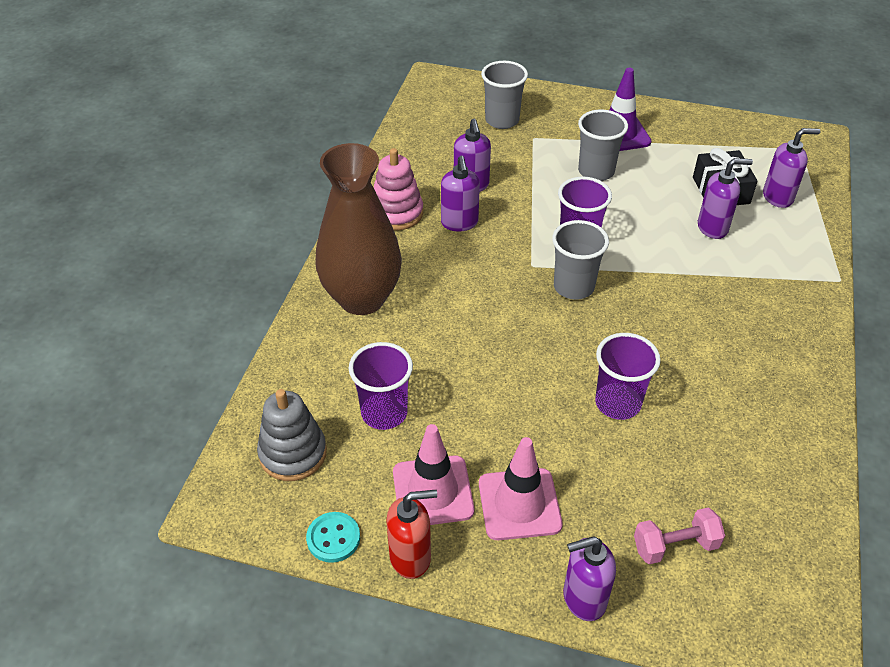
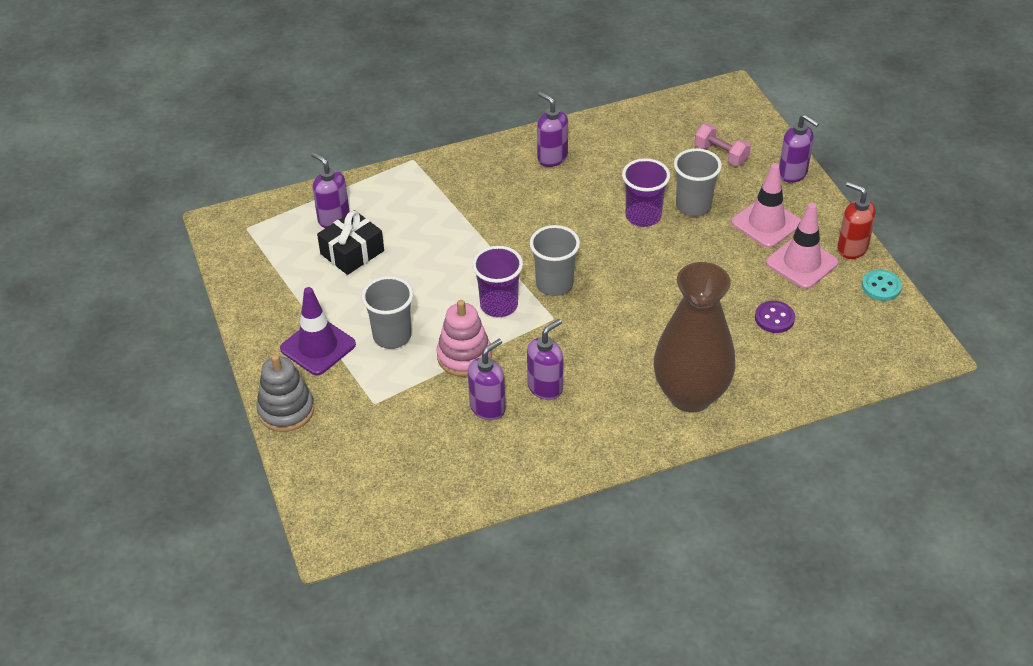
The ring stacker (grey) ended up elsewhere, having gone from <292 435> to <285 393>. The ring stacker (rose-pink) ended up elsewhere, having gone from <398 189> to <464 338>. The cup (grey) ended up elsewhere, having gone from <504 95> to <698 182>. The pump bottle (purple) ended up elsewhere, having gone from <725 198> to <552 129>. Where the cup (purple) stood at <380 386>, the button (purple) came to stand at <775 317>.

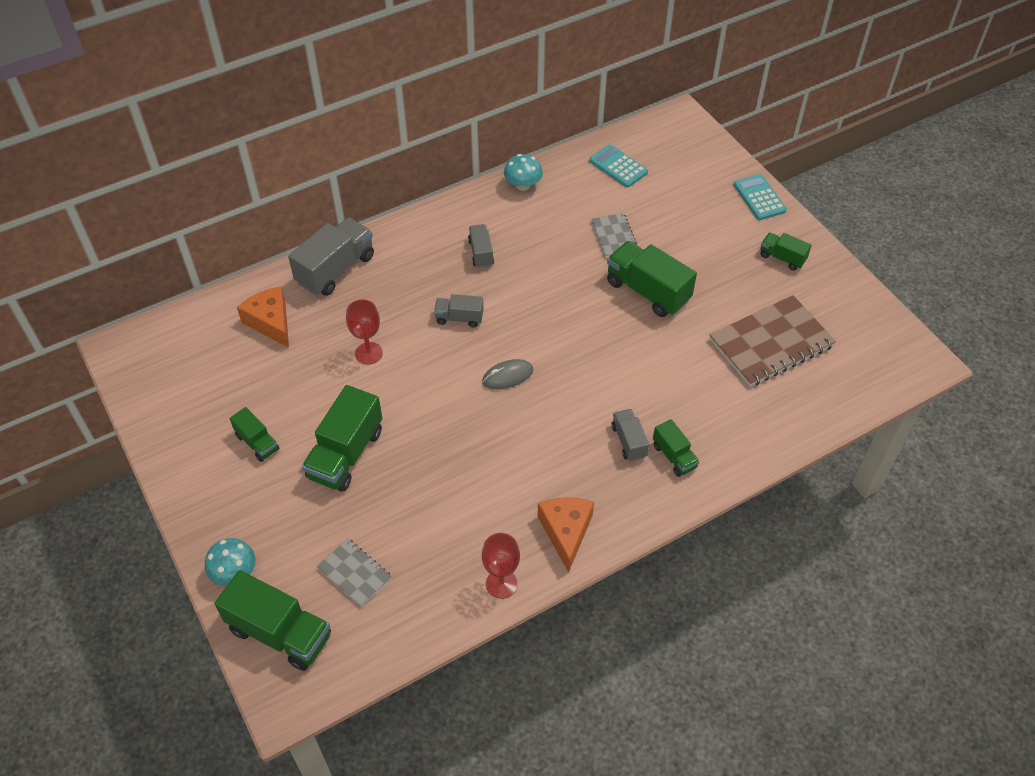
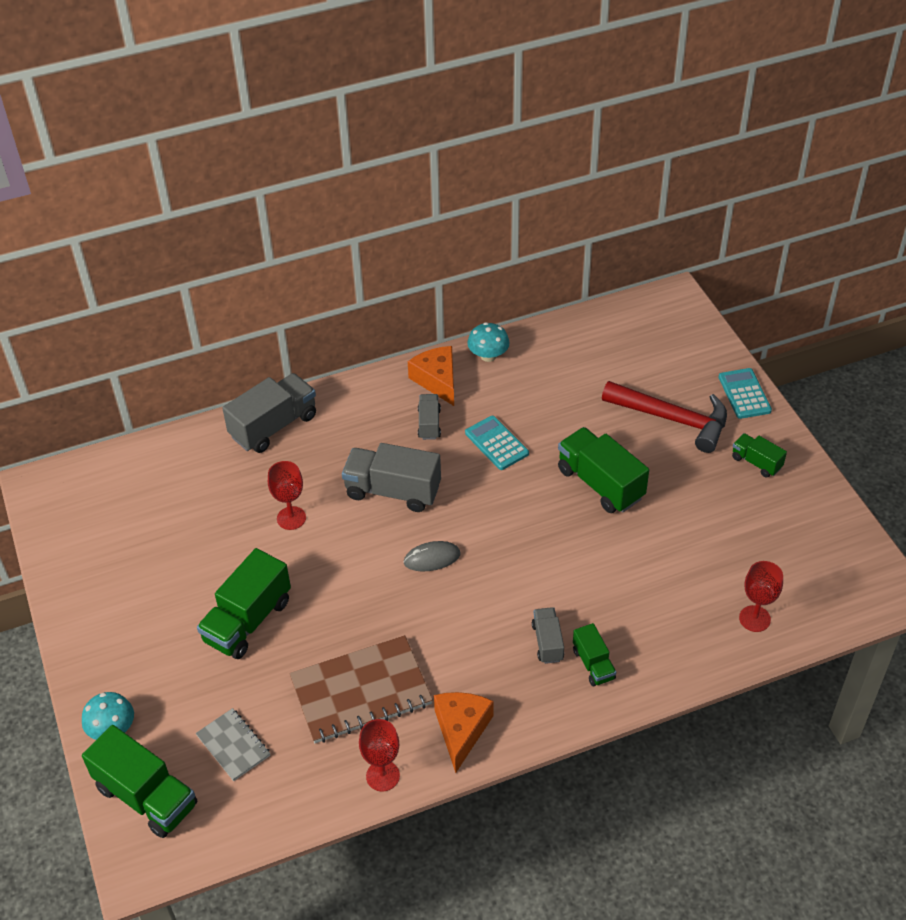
The second view lost the truck (emerald) at <255 434>. The second view lost the notepad (grey) at <614 235>. The second view gained the claw hammer (scarlet) at <664 417>. The second view gained the wine glass (scarlet) at <761 596>. The piece of cheese (orange-coloured) ended up elsewhere, having gone from <263 317> to <431 376>. The calculator (aqua) ended up elsewhere, having gone from <618 166> to <497 443>. The notepad (russet) ended up elsewhere, having gone from <772 341> to <361 689>. The size of the truck (grey) at <459 310> changed by a factor of 1.83.

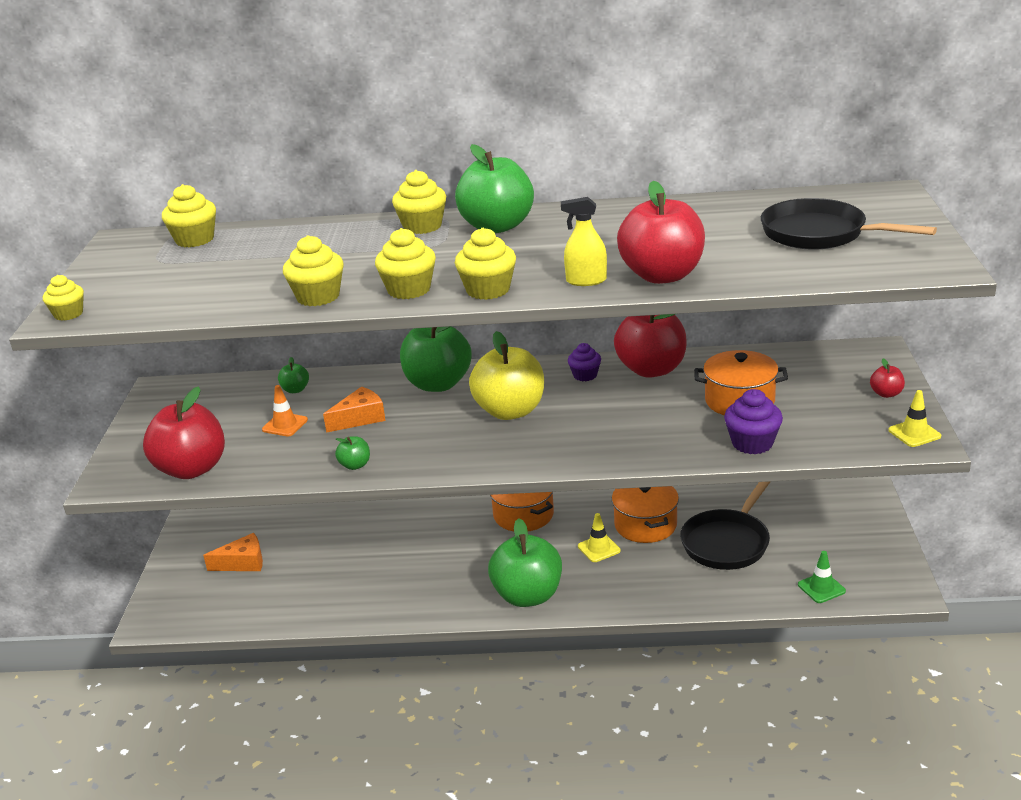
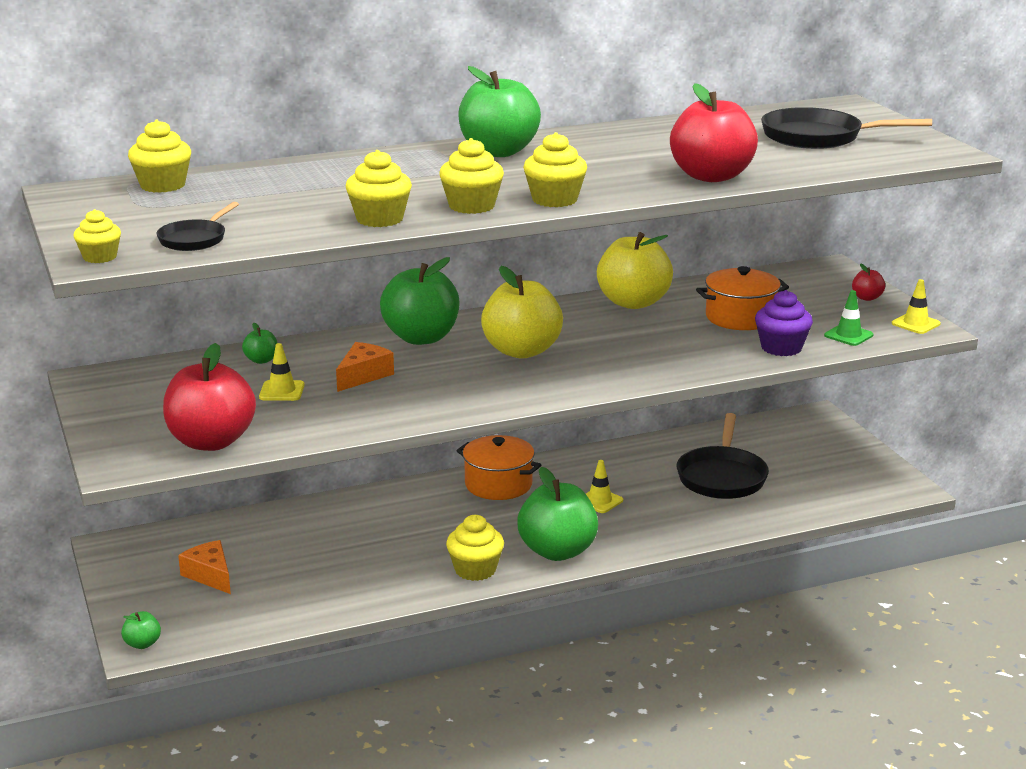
The second view lost the spray cleaner (bright yellow) at <584 241>. The second view lost the cupcake (purple) at <584 362>. The second view lost the stockpot (orange-coloured) at <645 514>. The second view gained the skillet (jet-black) at <197 226>. The apple fruit (emerald) ended up elsewhere, having gone from <352 453> to <141 630>. The cupcake (bright yellow) ended up elsewhere, having gone from <419 202> to <475 548>. The traffic cone (emerald) ended up elsewhere, having gone from <822 577> to <848 318>. What was the traffic cone (orange-coloured) at <285 411> turned into the traffic cone (bright yellow) at <282 372>. What was the apple fruit (scarlet) at <650 346> turned into the apple fruit (bright yellow) at <635 270>. The piece of cheese (orange-coloured) at <233 552> ended up facing another way, 90 degrees counterclockwise from before.

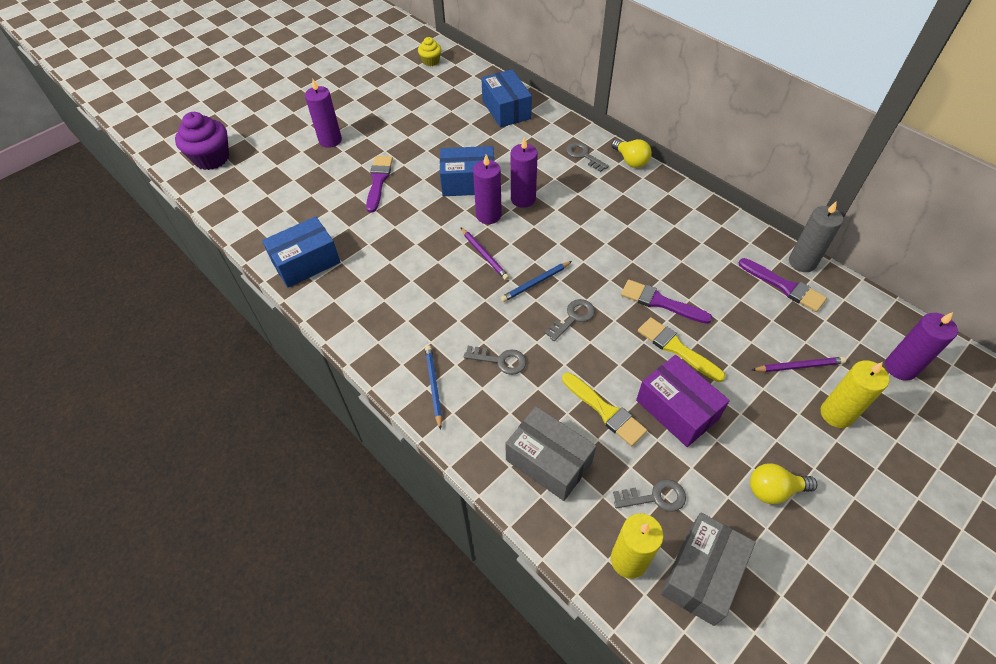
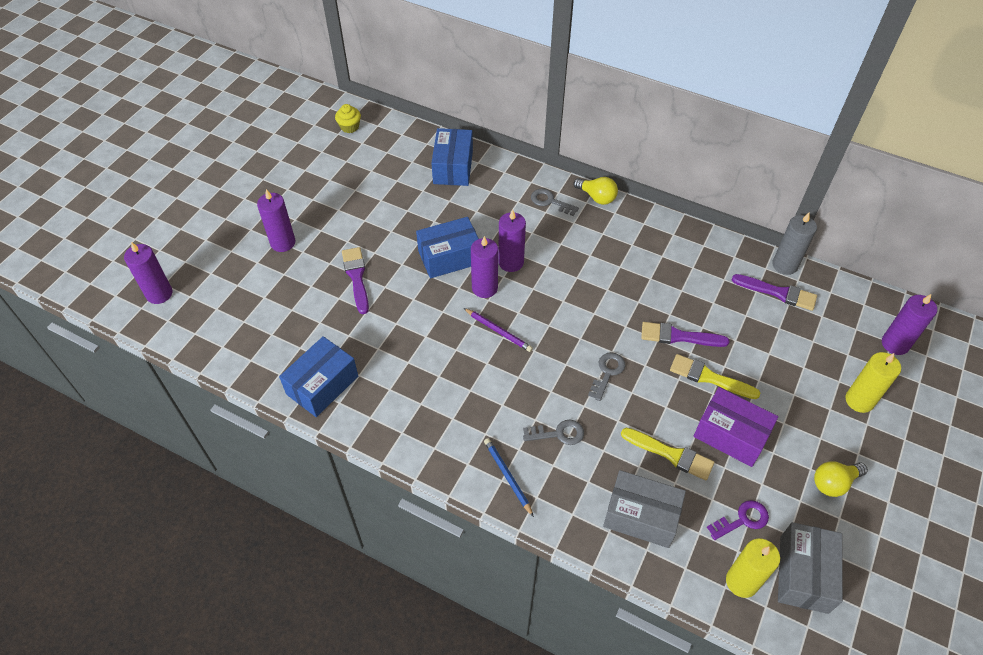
The second view lost the lead pencil (cobalt) at <536 281>. The second view lost the lead pencil (purple) at <799 364>. Where the cupcake (purple) stood at <202 141>, the pillar candle (purple) came to stand at <148 273>. What was the latchkey (grey) at <649 495> turned into the latchkey (purple) at <738 520>. The package (cobalt) at <506 98> ended up facing another way, 45 degrees clockwise from before.

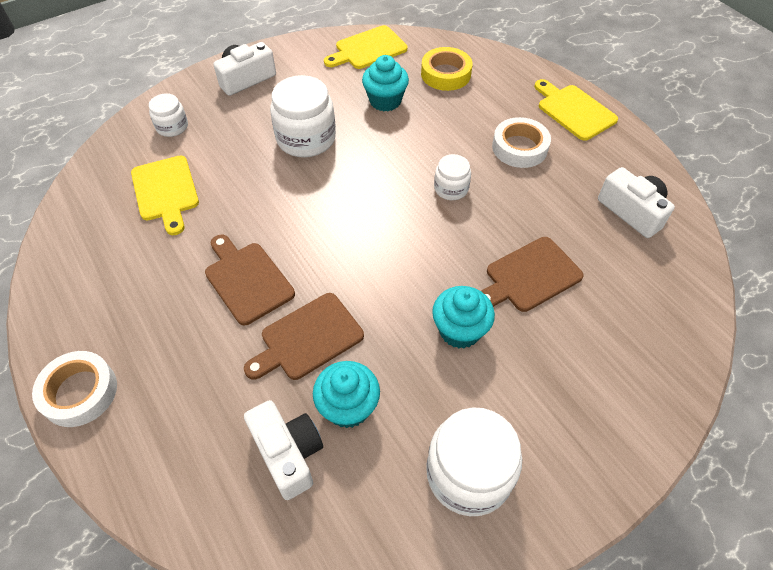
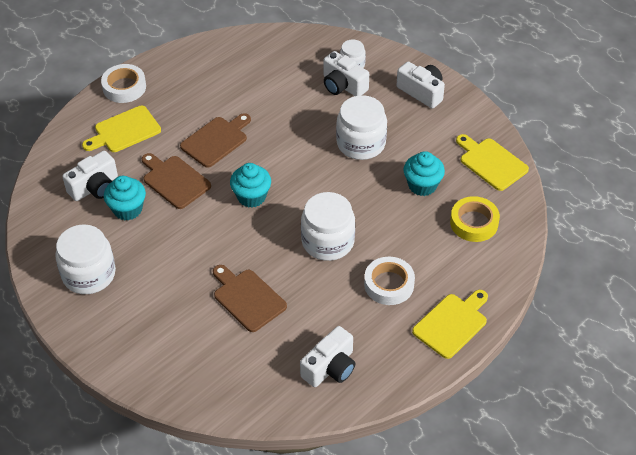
The second view gained the camera (white) at <346 73>. The chopping board (bright yellow) ended up elsewhere, having gone from <165 195> to <121 129>. The cupcake (aqua) ended up elsewhere, having gone from <463 317> to <250 185>. The size of the jar (white) at <452 177> changed by a factor of 1.83.

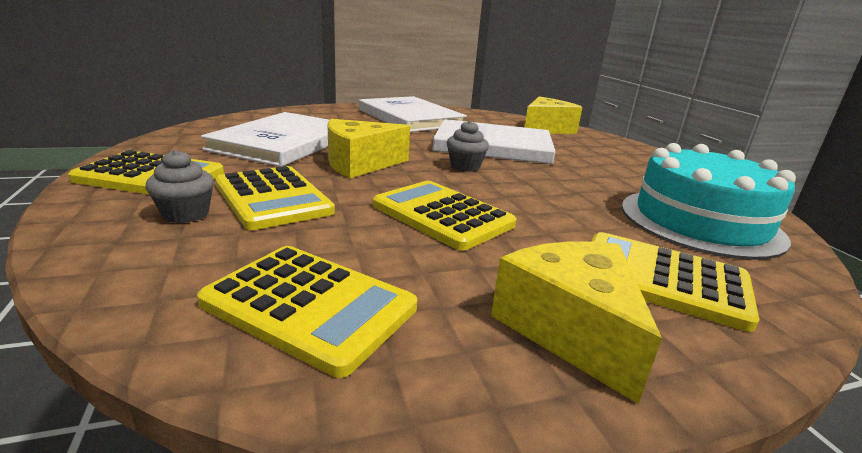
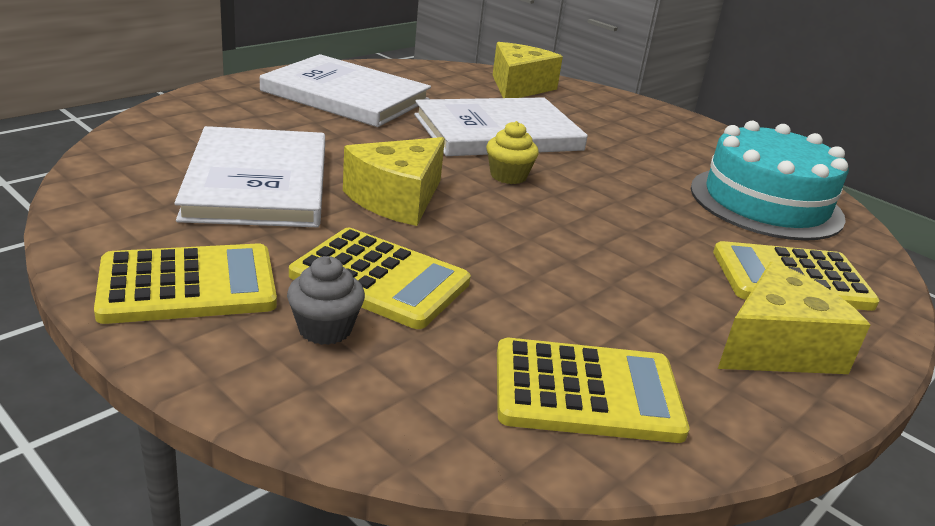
The second view lost the calculator (bright yellow) at <444 216>. What was the cupcake (grey) at <468 146> turned into the cupcake (bright yellow) at <512 152>. The piece of cheese (bright yellow) at <576 322> ended up facing another way, 105 degrees clockwise from before.

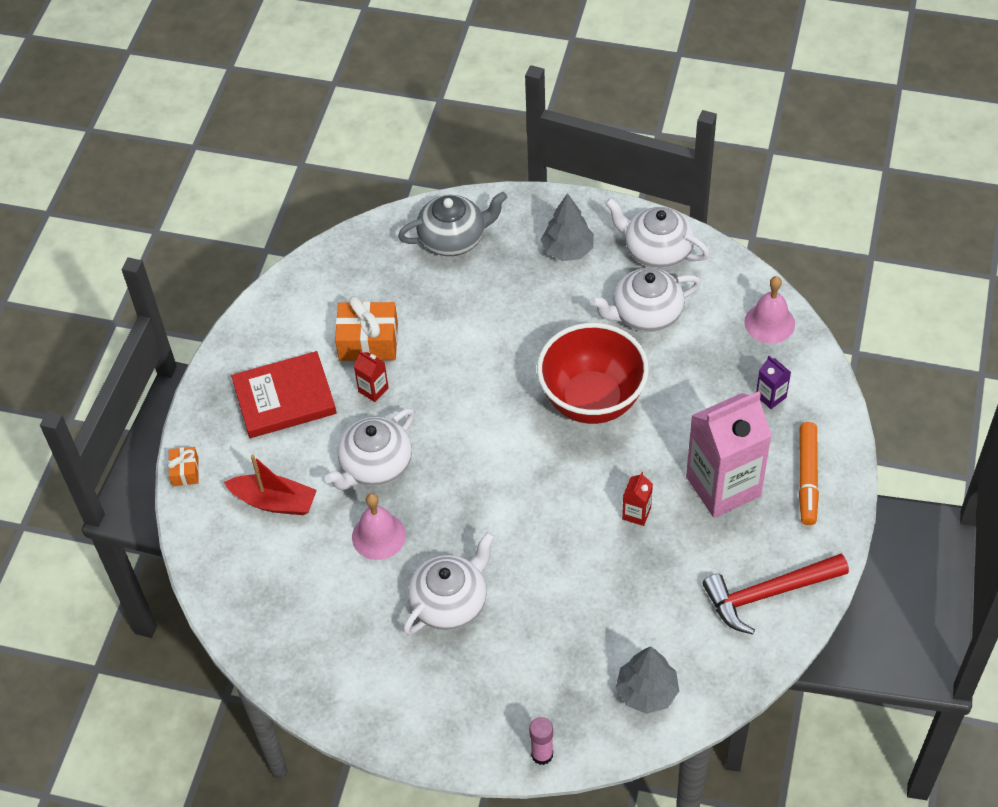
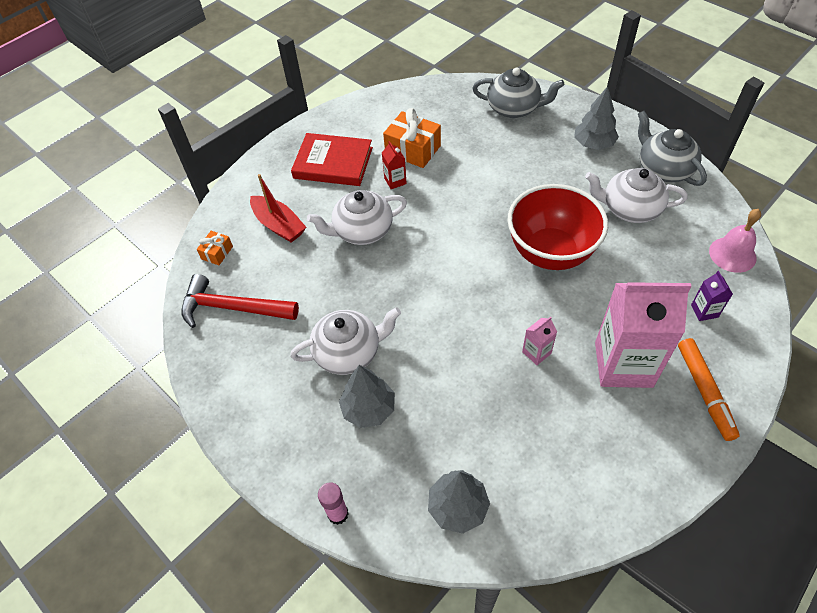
The second view lost the bell (rose-pink) at <379 526>. The second view gained the tree (grey) at <367 396>. The gift (orange-coloured) ended up elsewhere, having gone from <183 466> to <215 248>. The claw hammer (scarlet) ended up elsewhere, having gone from <775 594> to <240 301>. What was the tea pot (white) at <657 233> turned into the tea pot (grey) at <672 148>. What was the milk carton (scarlet) at <637 499> turned into the milk carton (rose-pink) at <539 341>. The marker pen (orange-coloured) at <809 473> ended up facing another way, 45 degrees counterclockwise from before.

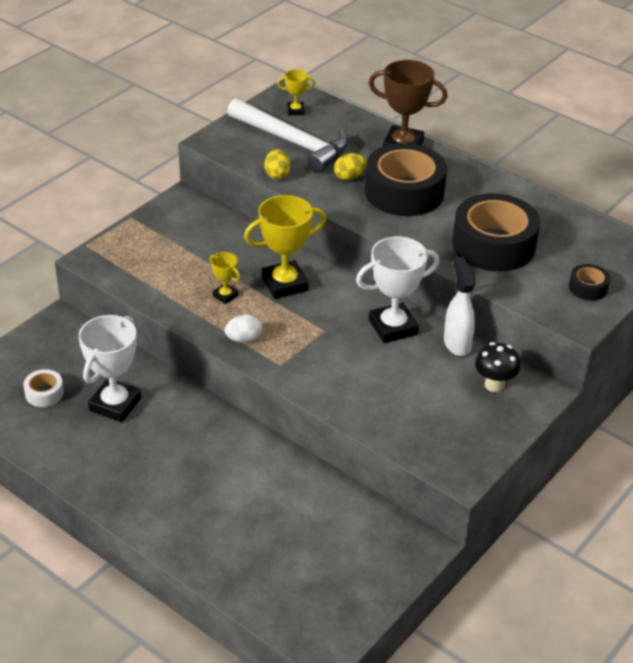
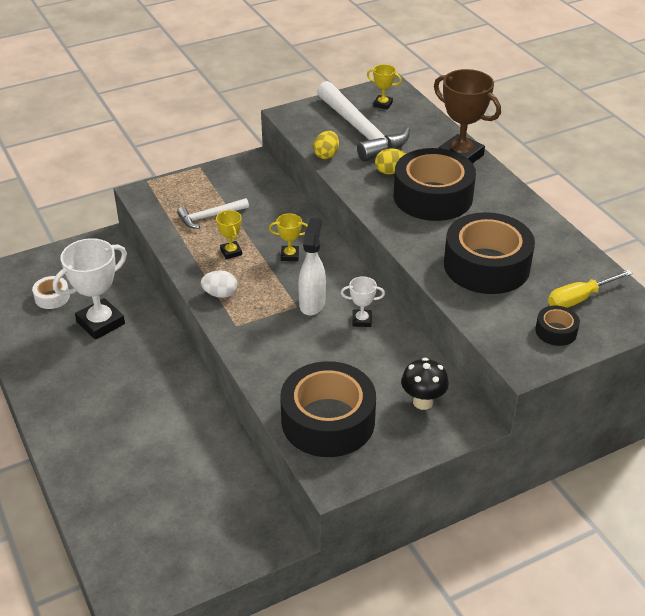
The second view gained the claw hammer (white) at <213 213>. The second view gained the sticky tape (jet-black) at <328 409>. The second view gained the flat screwdriver (bright yellow) at <590 289>. The spray cleaner (white) ended up elsewhere, having gone from <459 306> to <312 266>. The size of the trophy (bright yellow) at <285 247> changed by a factor of 0.50. The size of the trophy (white) at <397 290> changed by a factor of 0.50.

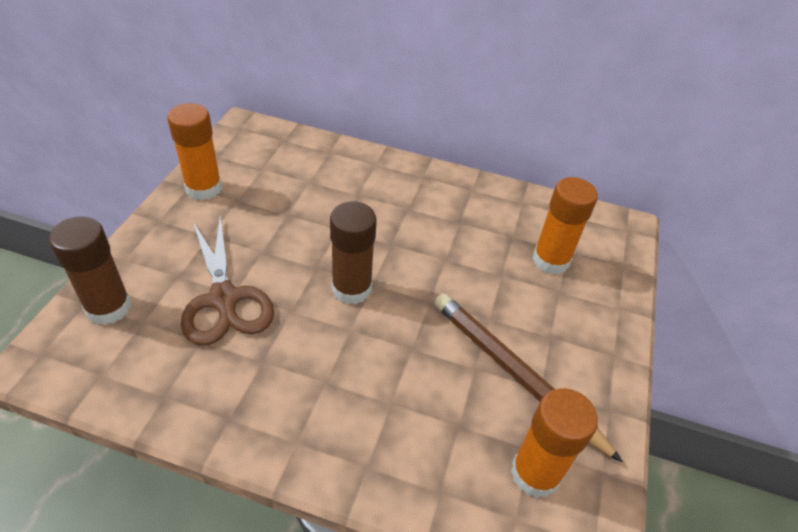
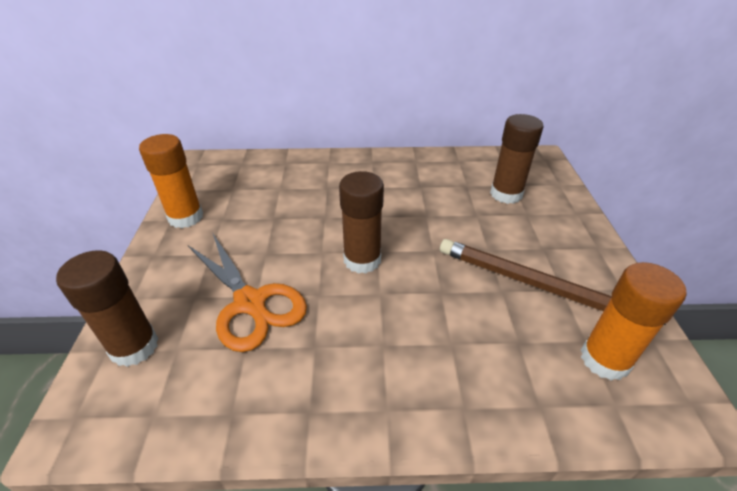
What was the scissors (russet) at <227 280> turned into the scissors (orange-coloured) at <247 292>. What was the glue stick (orange-coloured) at <565 226> turned into the glue stick (russet) at <517 159>.

